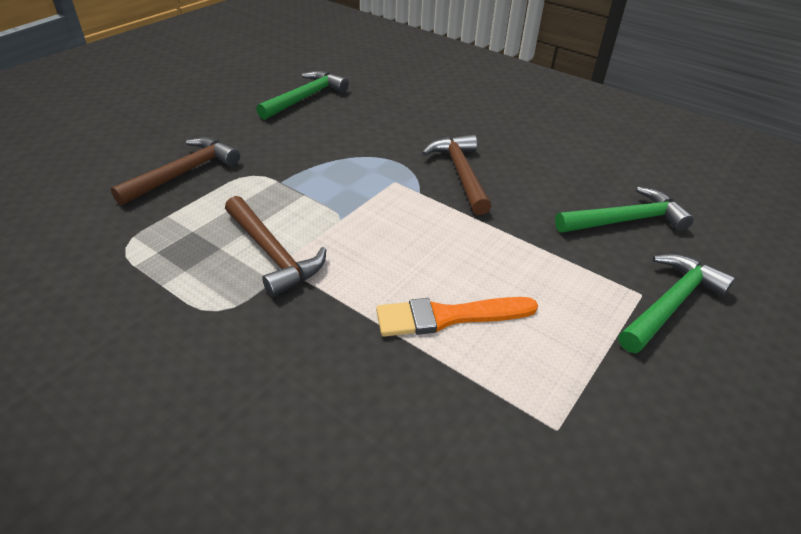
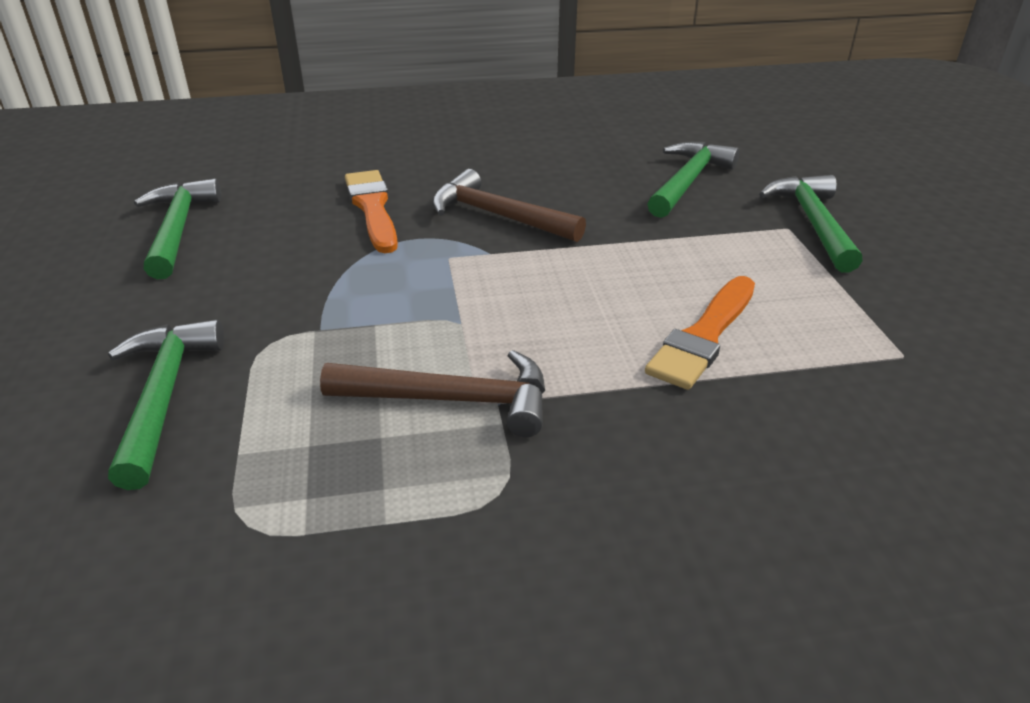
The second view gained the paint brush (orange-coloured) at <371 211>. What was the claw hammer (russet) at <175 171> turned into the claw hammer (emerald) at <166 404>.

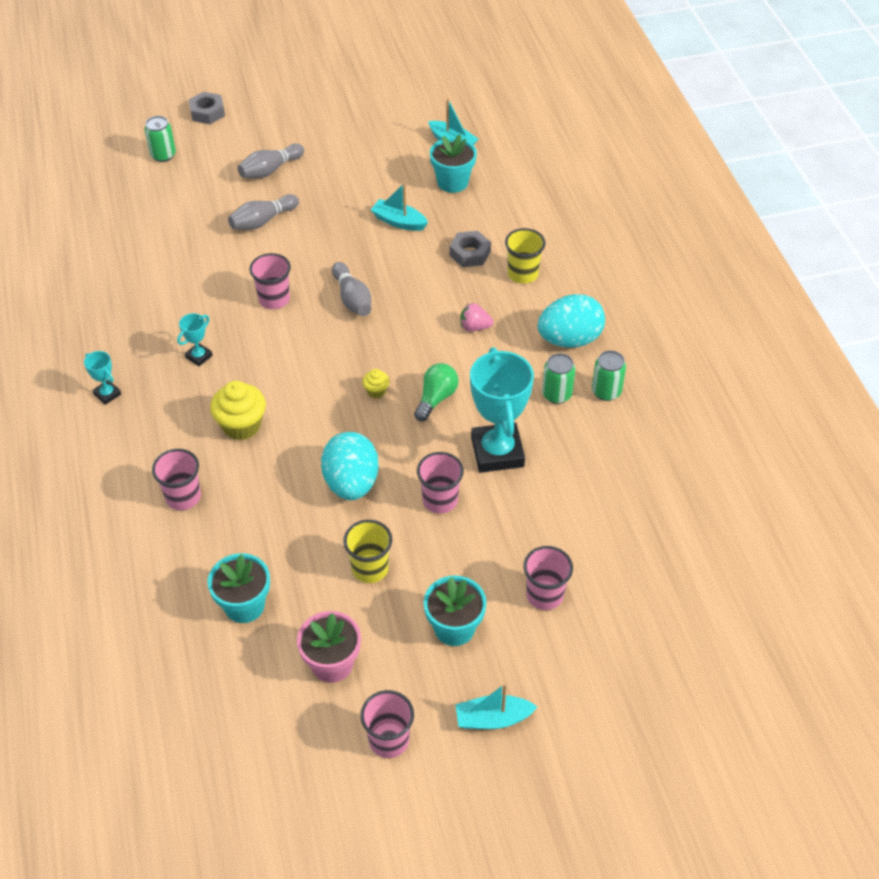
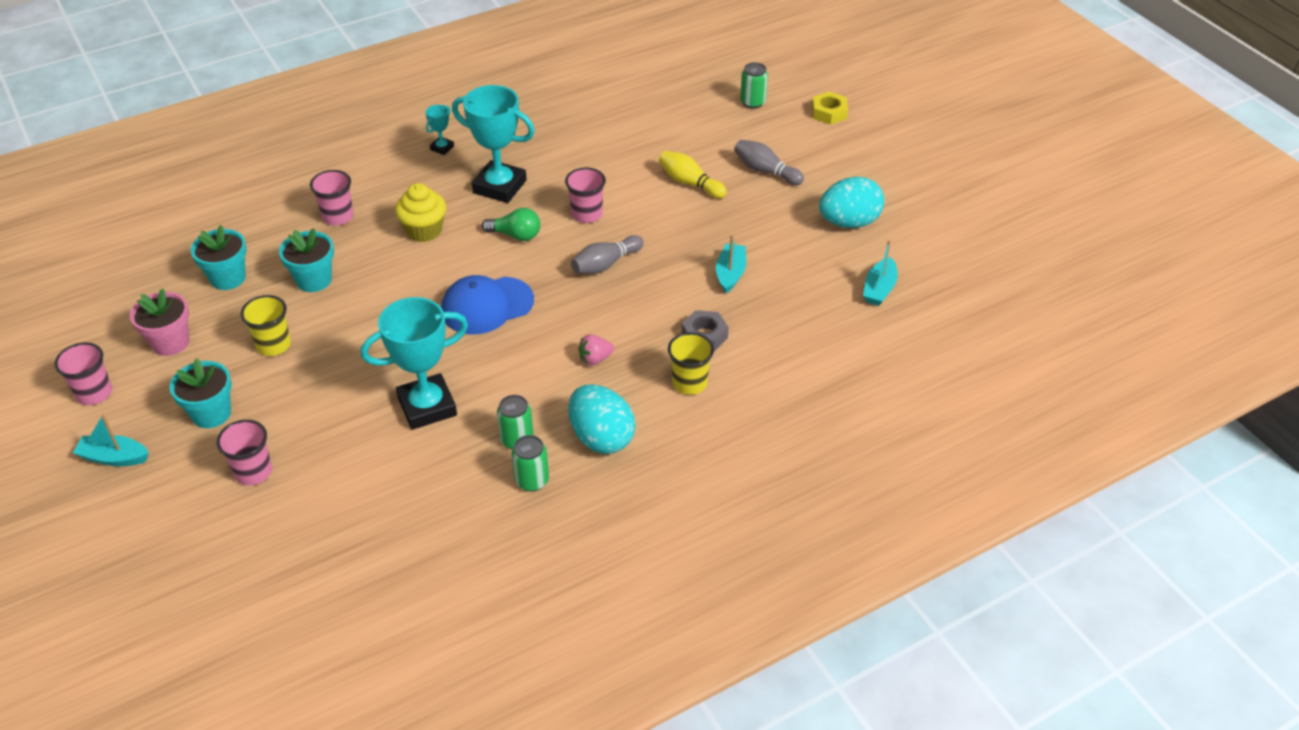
The second view lost the cup (rose-pink) at <440 483>. The toy egg (aqua) ended up elsewhere, having gone from <350 466> to <851 202>. The light bulb (emerald) ended up elsewhere, having gone from <436 392> to <511 224>. The potted plant (aqua) ended up elsewhere, having gone from <453 163> to <306 260>. Where the cupcake (bright yellow) stood at <376 383>, the peaked cap (cobalt) came to stand at <487 305>. What was the hexagon nut (grey) at <207 108> turned into the hexagon nut (bright yellow) at <830 108>. What was the tenpin (grey) at <263 212> turned into the tenpin (bright yellow) at <693 175>. The boat (aqua) at <496 706> ended up facing another way, 60 degrees counterclockwise from before. The toy strawberry (rose-pink) at <476 317> ended up facing another way, 105 degrees counterclockwise from before. The size of the trophy (aqua) at <195 339> changed by a factor of 2.24.

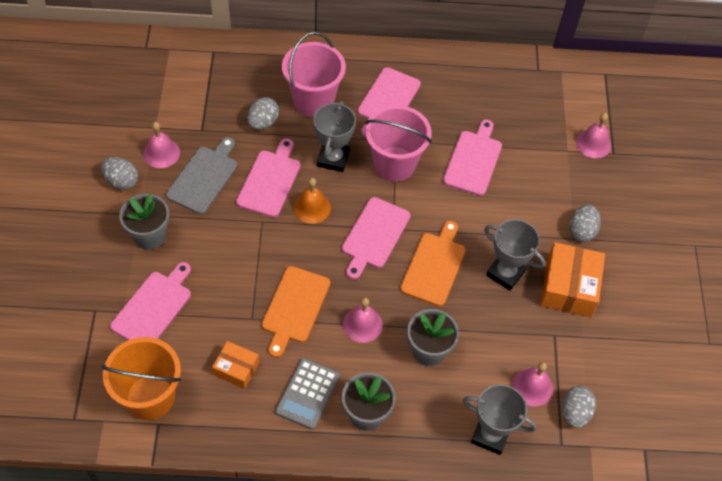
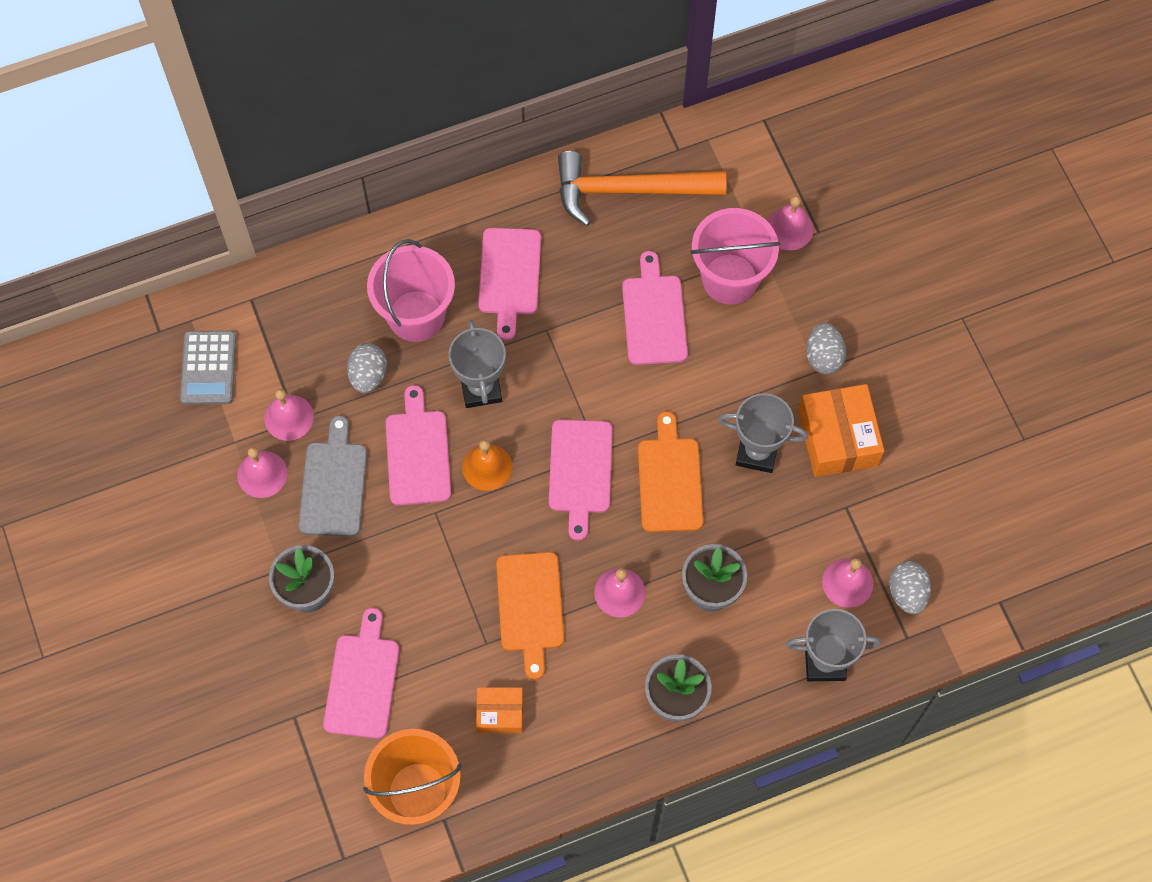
The second view lost the toy egg (grey) at <119 173>. The second view gained the bell (rose-pink) at <289 415>. The second view gained the claw hammer (orange-coloured) at <642 188>. The calculator (grey) ended up elsewhere, having gone from <307 394> to <208 368>. The sand bucket (rose-pink) ended up elsewhere, having gone from <398 143> to <735 256>.

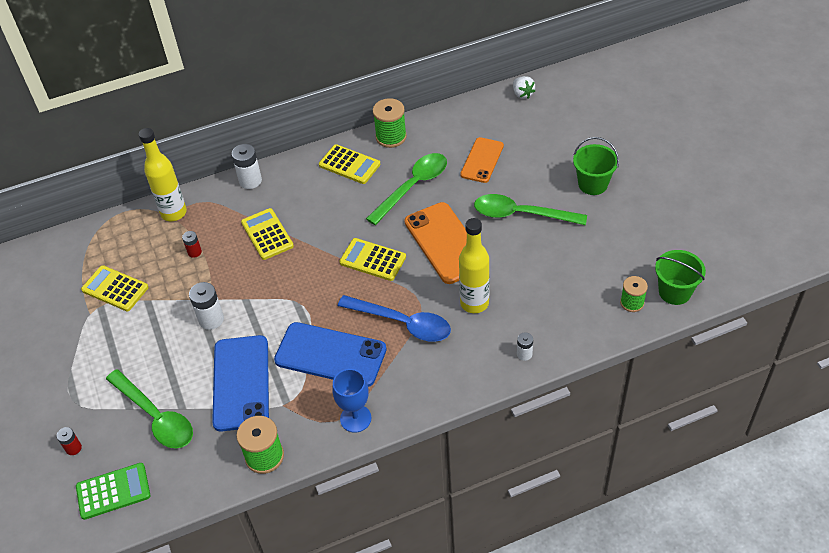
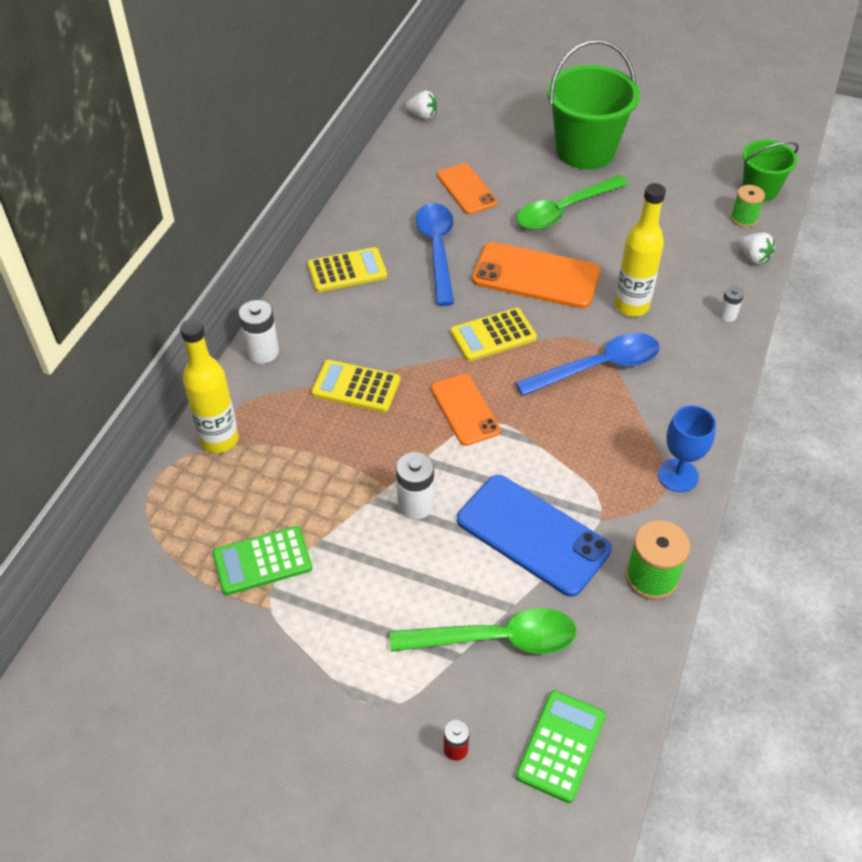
The second view lost the power cell (scarlet) at <192 244>. The second view lost the smartphone (cobalt) at <330 354>. The second view lost the spool (emerald) at <390 123>. The second view gained the smartphone (orange-coloured) at <465 410>. The second view gained the toy strawberry (white) at <756 248>. What was the calculator (bright yellow) at <115 288> turned into the calculator (emerald) at <262 560>. What was the teaspoon (emerald) at <406 189> turned into the teaspoon (cobalt) at <435 254>. The size of the sand bucket (emerald) at <596 166> changed by a factor of 1.73.

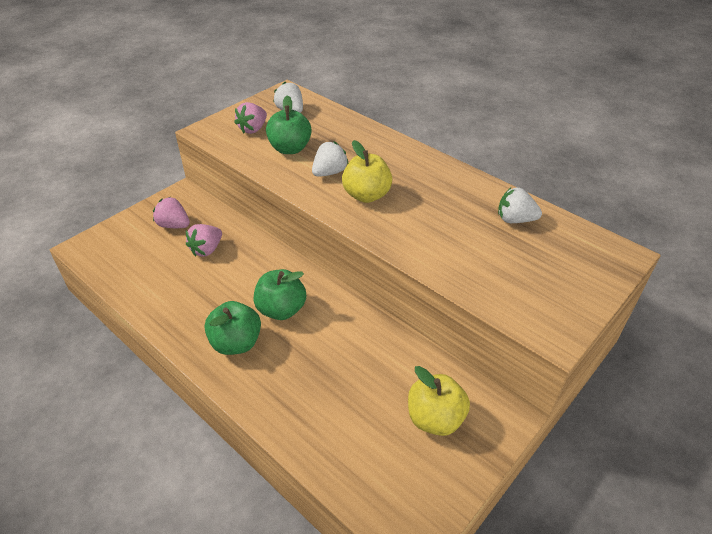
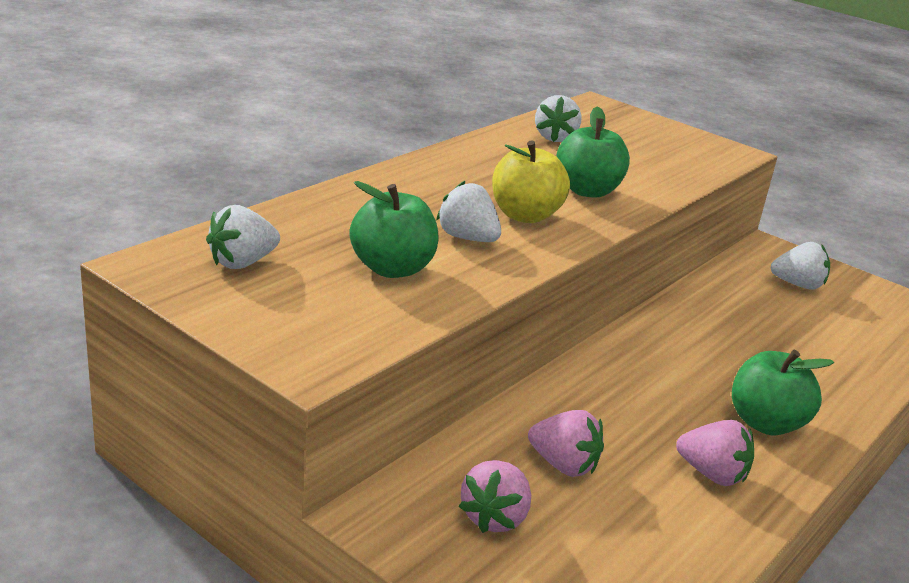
The toy strawberry (rose-pink) ended up elsewhere, having gone from <250 118> to <715 453>. The apple fruit (emerald) ended up elsewhere, having gone from <279 294> to <593 152>. Where the apple fruit (bright yellow) stood at <439 401>, the toy strawberry (white) came to stand at <800 266>.

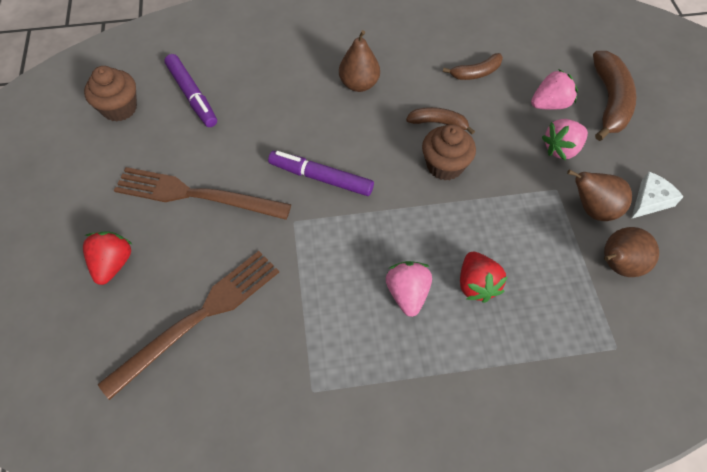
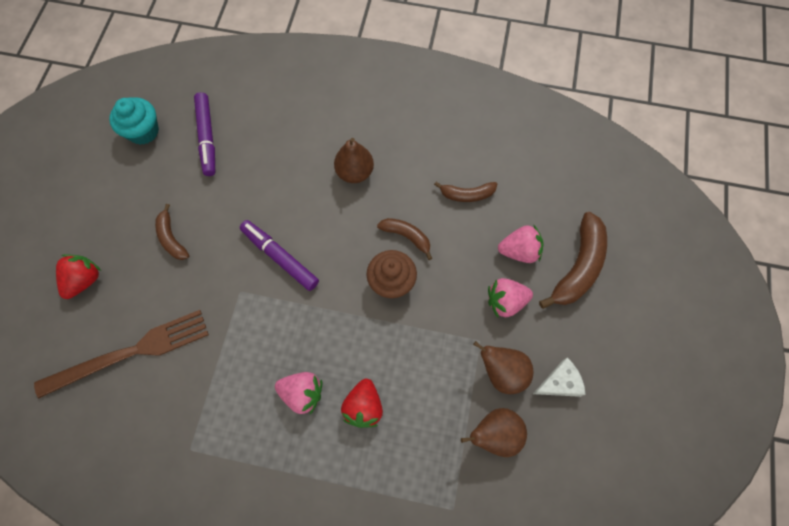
Where the dinner fork (russet) stood at <202 193>, the banana (russet) came to stand at <172 232>. What was the cupcake (russet) at <110 94> turned into the cupcake (aqua) at <134 121>. The toy strawberry (rose-pink) at <409 289> ended up facing another way, 90 degrees clockwise from before.

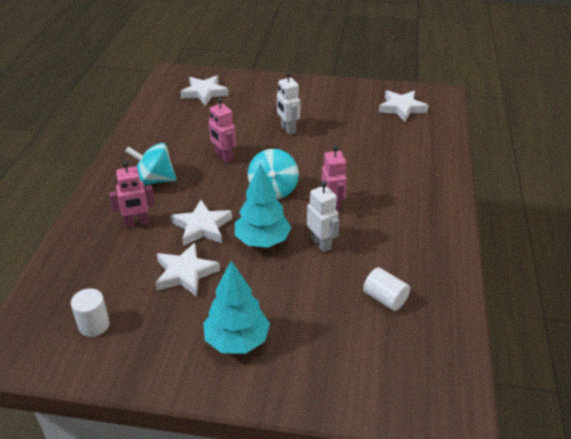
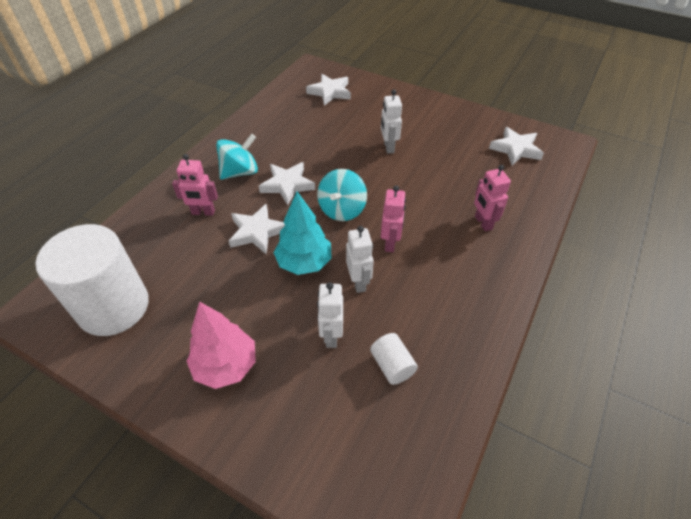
The second view gained the toy robot (white) at <330 315>. The five-pointed star (white) ended up elsewhere, having gone from <187 270> to <287 183>. The toy robot (rose-pink) ended up elsewhere, having gone from <222 130> to <492 198>. What was the tree (aqua) at <236 307> turned into the tree (rose-pink) at <221 345>. The toy top (aqua) at <151 164> ended up facing another way, 120 degrees clockwise from before. The size of the cylinder shape (white) at <90 312> changed by a factor of 2.38.

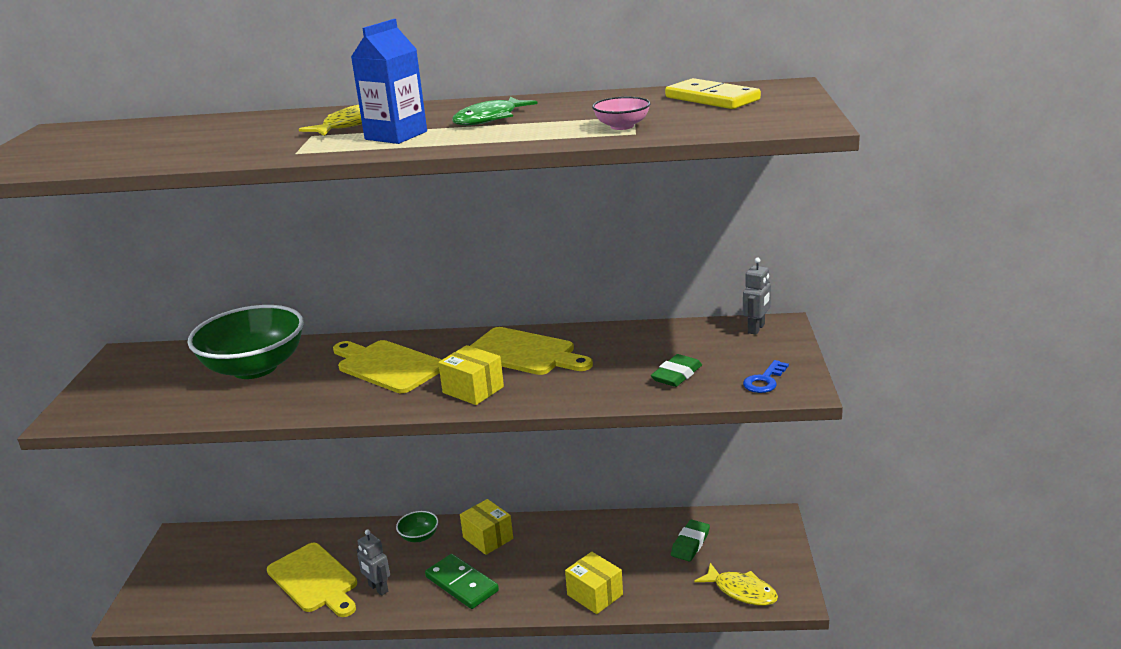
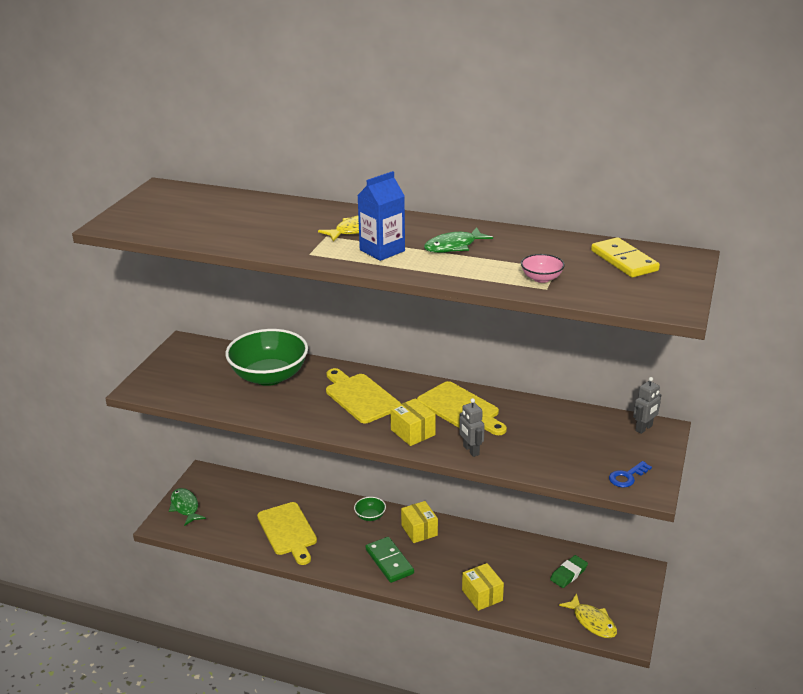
The second view lost the gum eraser (emerald) at <676 370>. The second view gained the fish (emerald) at <187 507>. The toy robot (grey) ended up elsewhere, having gone from <373 562> to <472 427>.

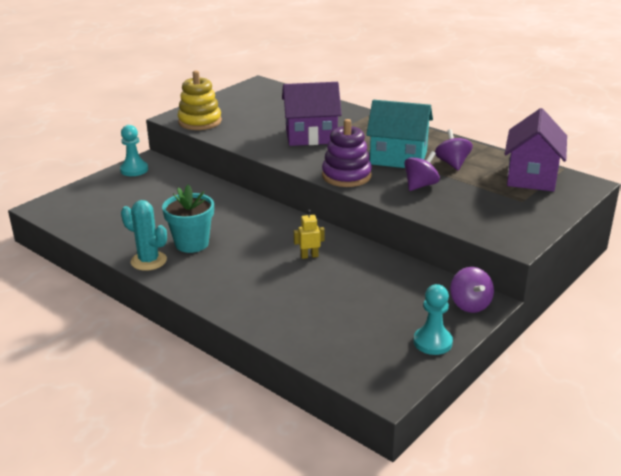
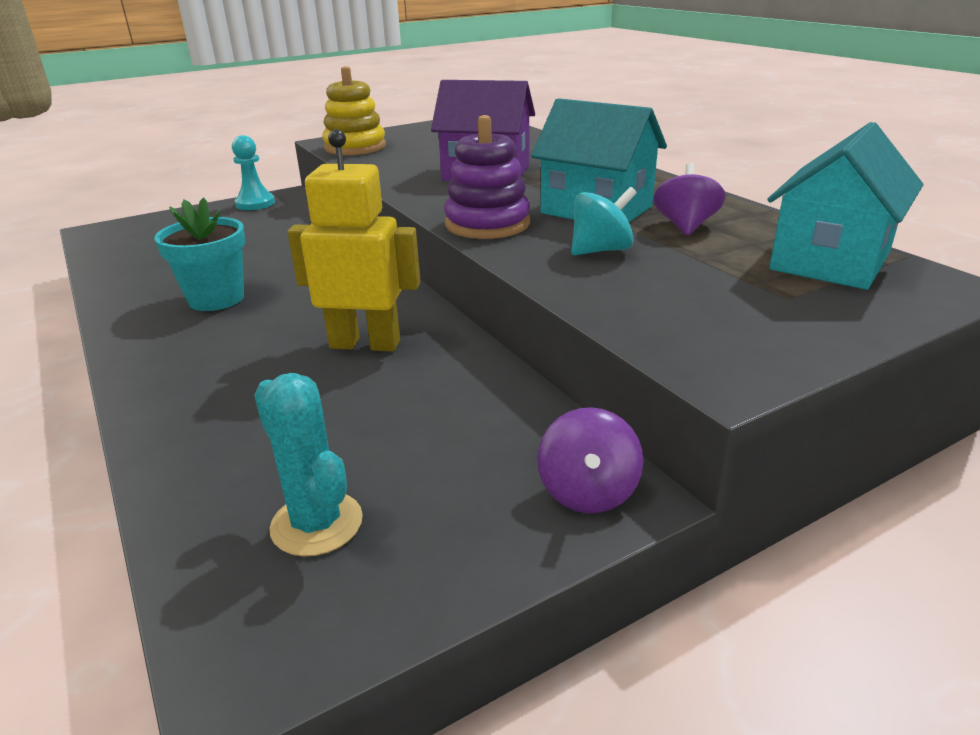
The second view lost the pawn (aqua) at <433 319>. The saguaro cactus (aqua) ended up elsewhere, having gone from <144 235> to <308 465>. What was the toy top (purple) at <422 171> turned into the toy top (aqua) at <604 221>. What was the house (purple) at <536 150> turned into the house (aqua) at <845 206>. The size of the toy robot (bright yellow) at <309 234> changed by a factor of 2.20.

